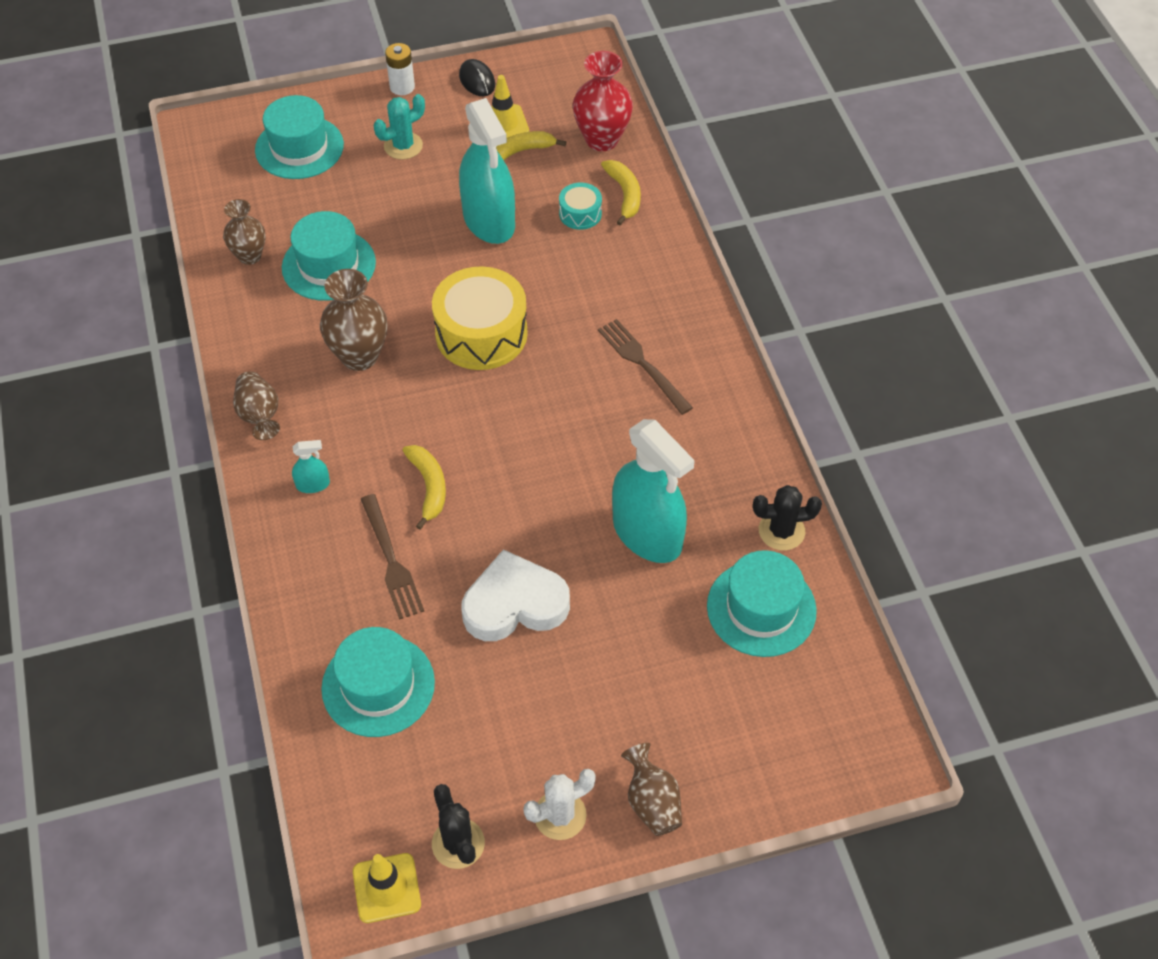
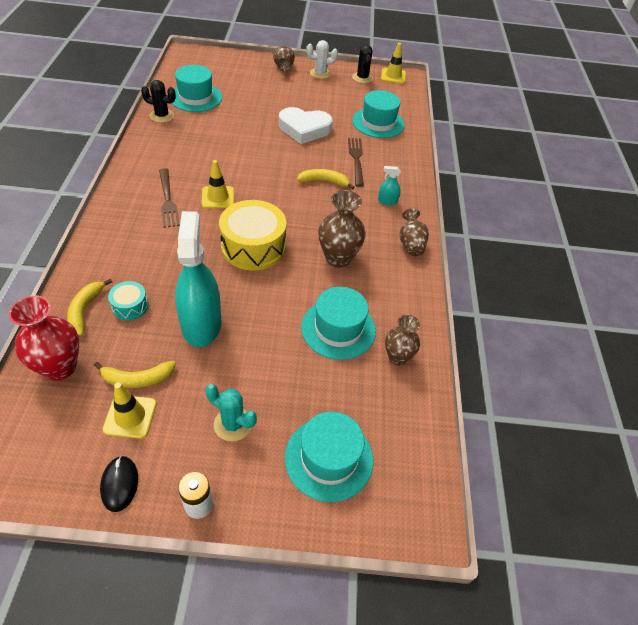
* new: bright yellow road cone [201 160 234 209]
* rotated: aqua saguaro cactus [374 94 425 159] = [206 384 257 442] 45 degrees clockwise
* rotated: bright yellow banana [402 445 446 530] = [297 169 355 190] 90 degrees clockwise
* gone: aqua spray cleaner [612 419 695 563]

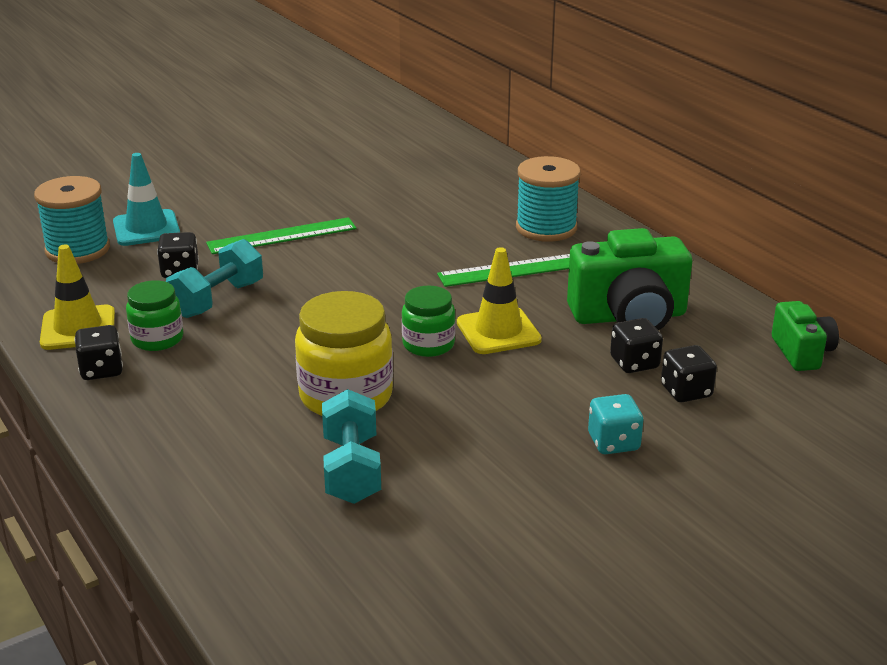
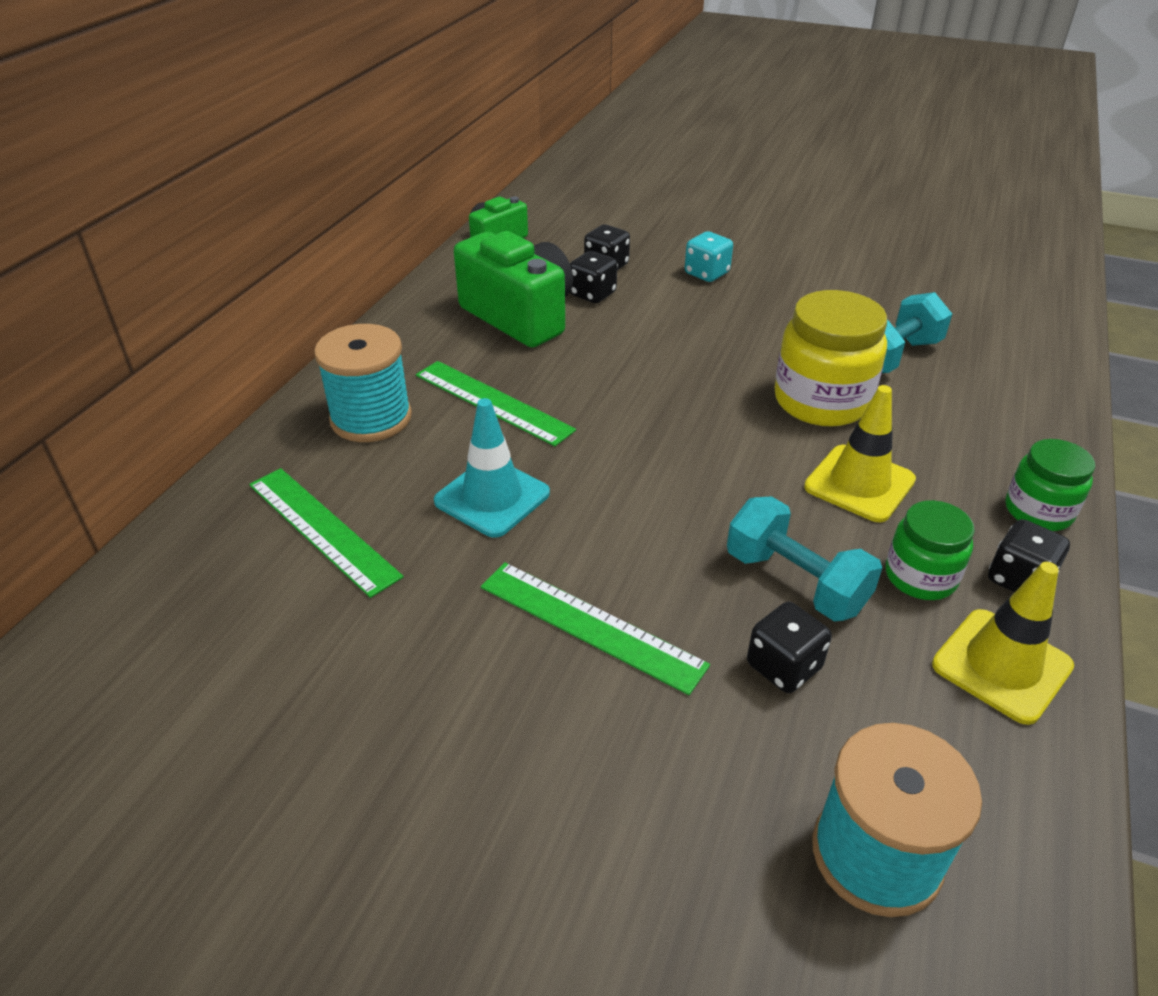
* new: leaf-green straightedge [249 468 403 598]
* shifted: aqua road cone [113 153 180 246] to [434 398 550 538]
* rotated: aqua dumbbell [166 239 263 318] = [727 496 882 621] 45 degrees clockwise
* shifted: bright yellow road cone [457 247 542 354] to [804 385 916 522]
* shifted: leaf-green preserve jar [402 286 455 357] to [1006 439 1095 531]

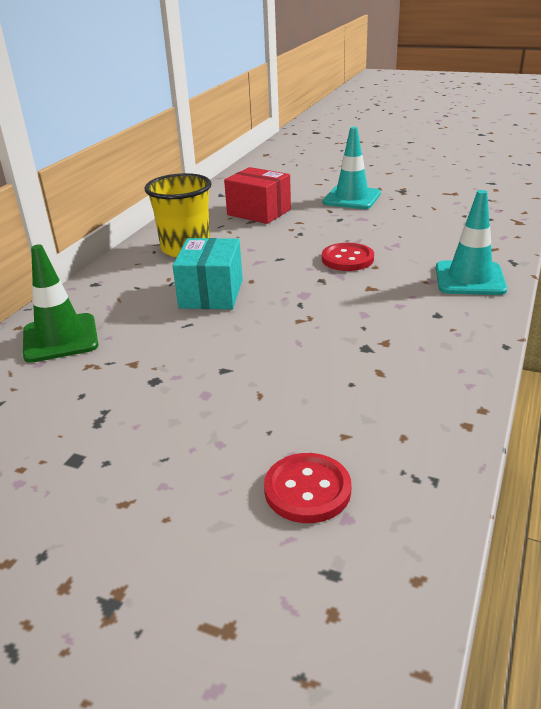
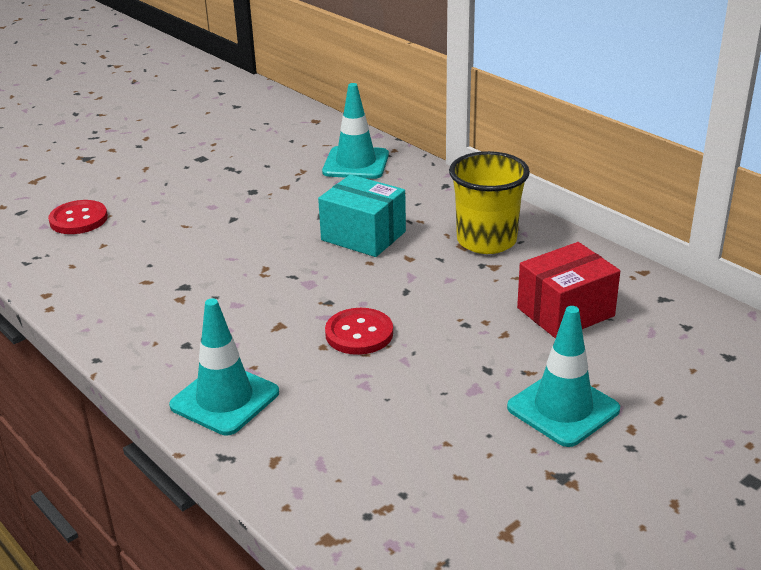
* repainted: leaf-green road cone [23 244 98 363] to aqua road cone [322 83 389 179]

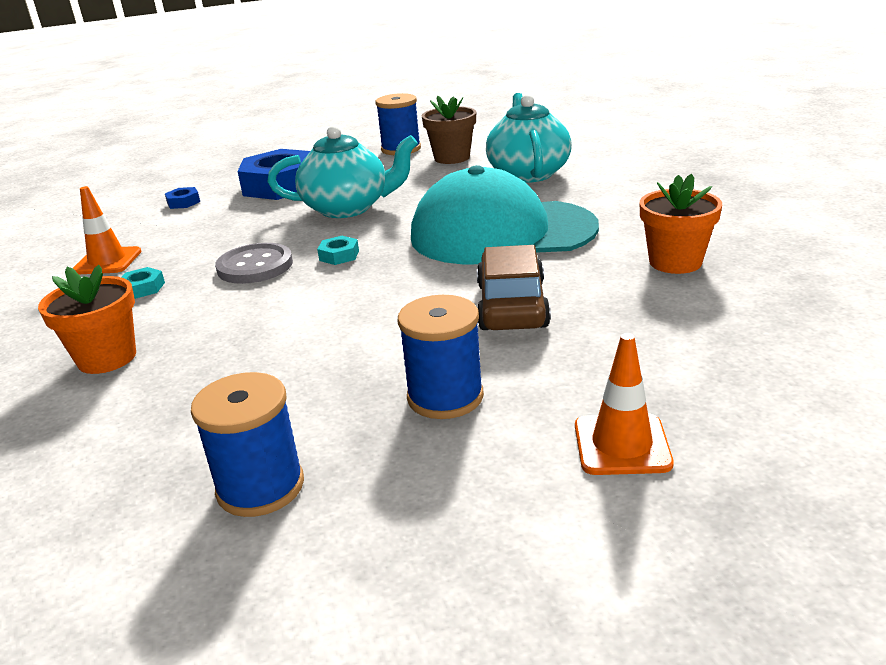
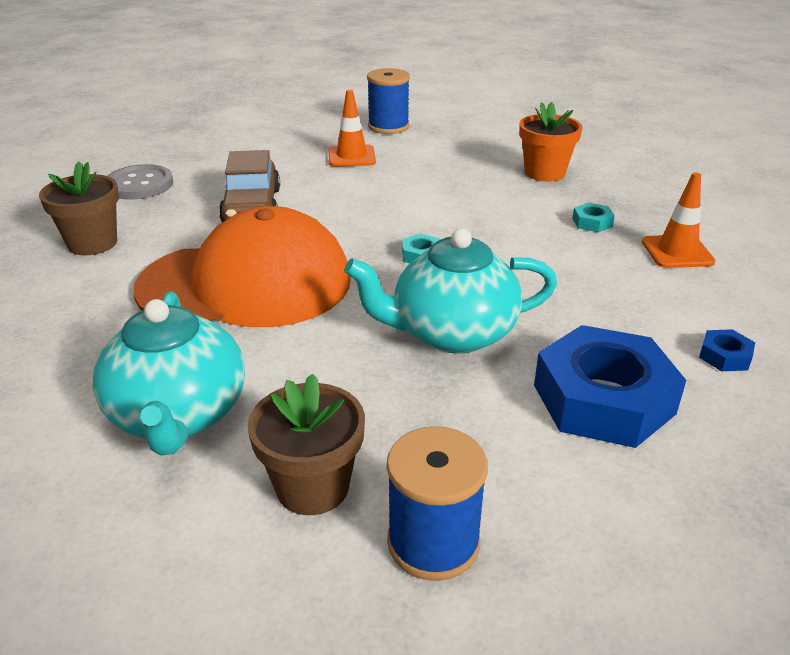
* repainted: orange-coloured plant pot [639 174 722 274] to russet plant pot [39 161 119 255]
* shifted: gray shirt button [215 243 293 284] to [107 164 173 200]
* repainted: aqua peaked cap [411 165 599 264] to orange-coloured peaked cap [134 206 351 327]
* shifted: orange-coloured road cone [575 333 674 475] to [329 89 376 167]
* gone: blue bobbin [398 295 484 419]

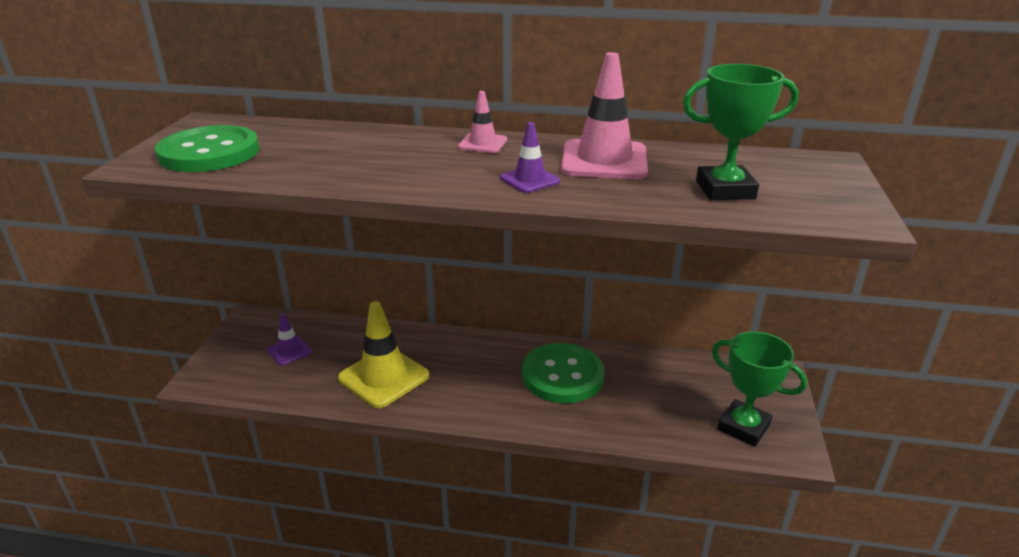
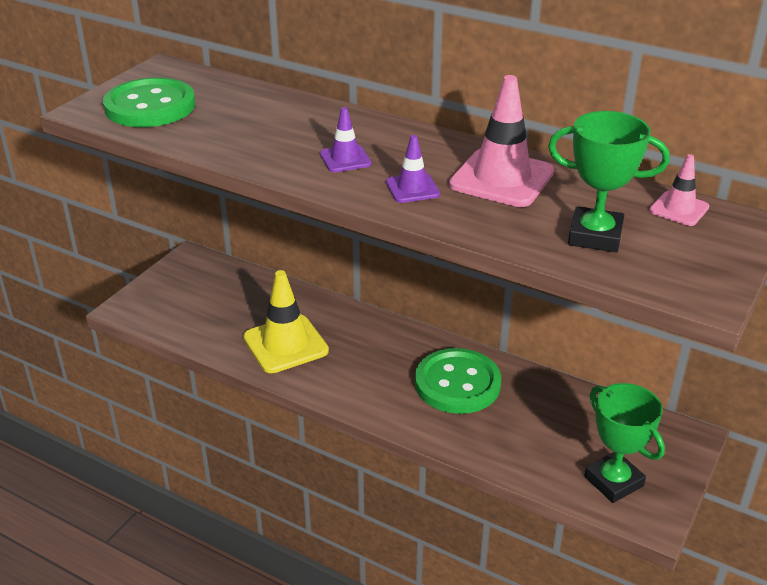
* shifted: violet road cone [267 313 312 366] to [320 107 372 172]
* shifted: rose-pink road cone [458 91 507 153] to [649 154 709 226]

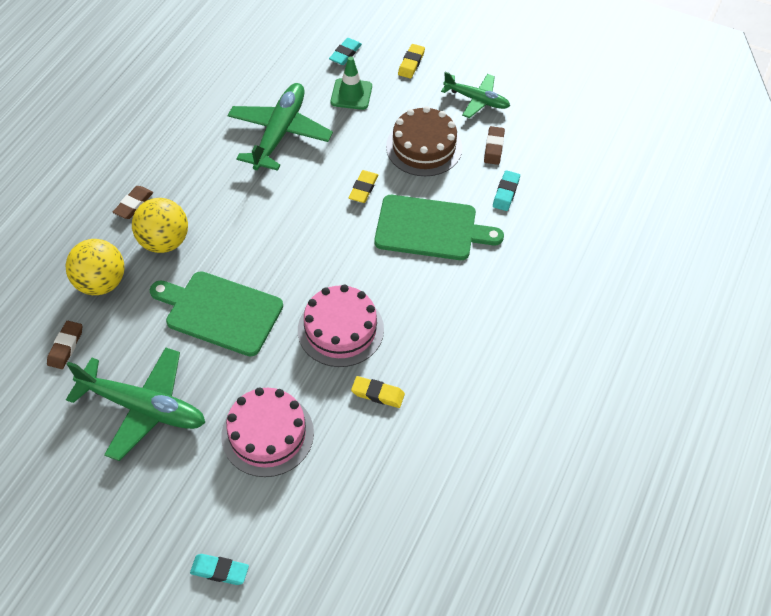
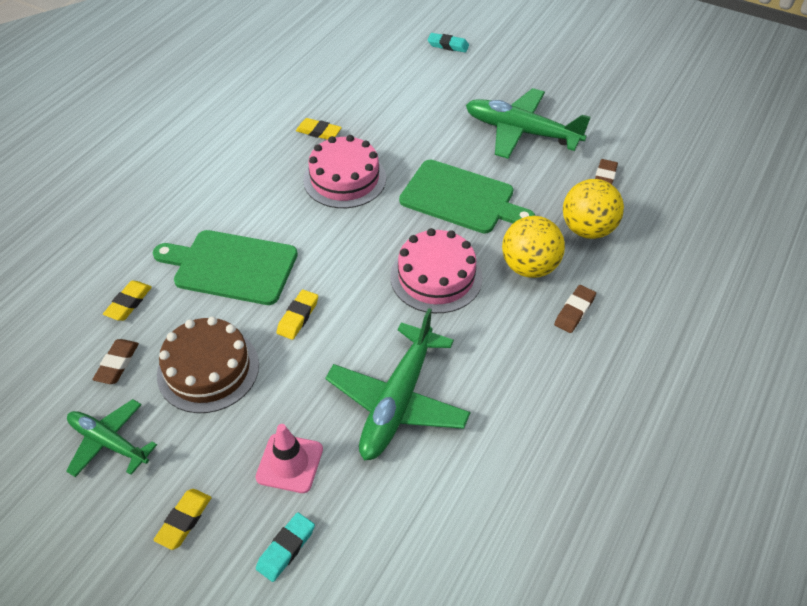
* repainted: aqua gum eraser [493 170 520 211] to bright yellow gum eraser [103 280 152 321]
* repainted: leaf-green road cone [331 56 372 110] to rose-pink road cone [255 424 323 493]
* shifted: rose-pink cake [221 387 314 477] to [390 228 483 313]

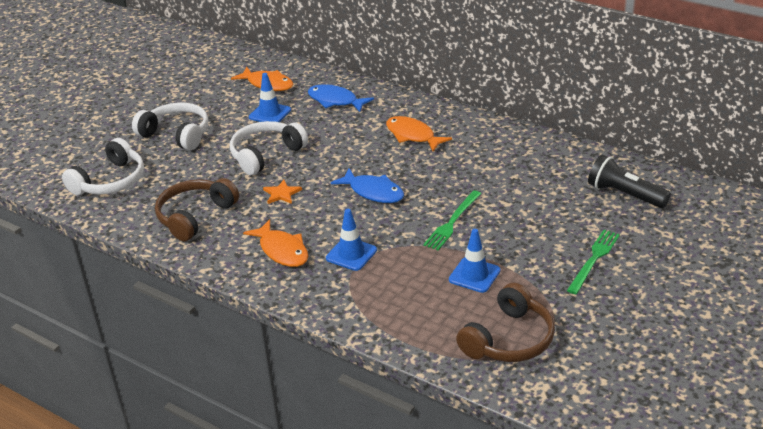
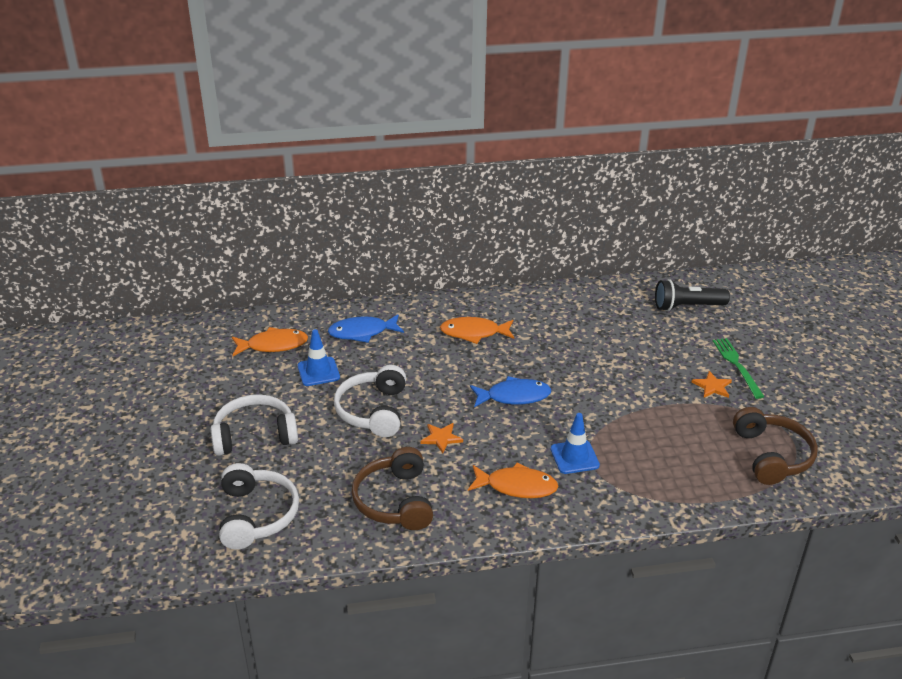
* new: orange-coloured star [691 371 732 398]
* gone: leaf-green fork [423 190 481 251]
* gone: blue road cone [449 229 500 293]

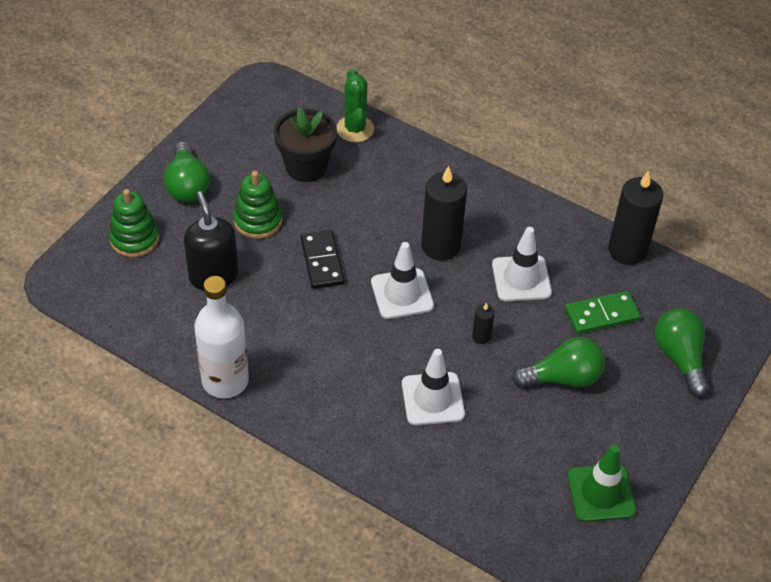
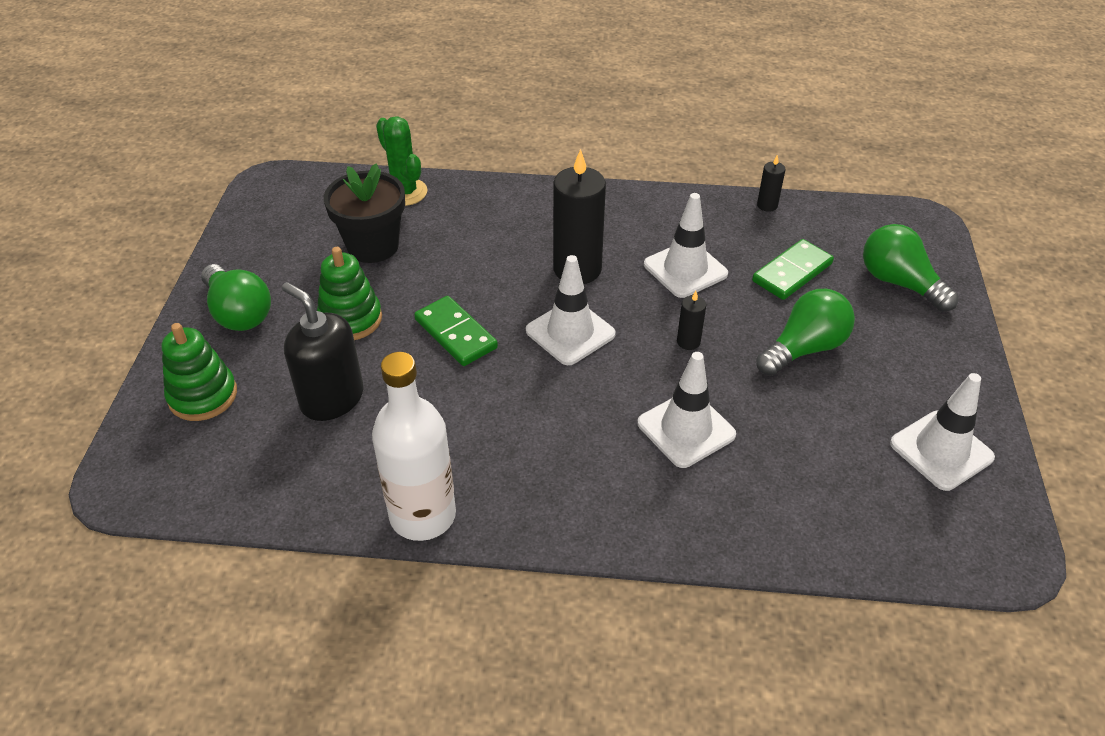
* repainted: ebony domino [301 230 345 289] to leaf-green domino [414 296 498 366]
* scaled: ebony wax candle [608 171 663 265] = [757 155 785 212] x0.46
* repainted: leaf-green road cone [567 445 636 522] to pure white road cone [890 373 995 491]

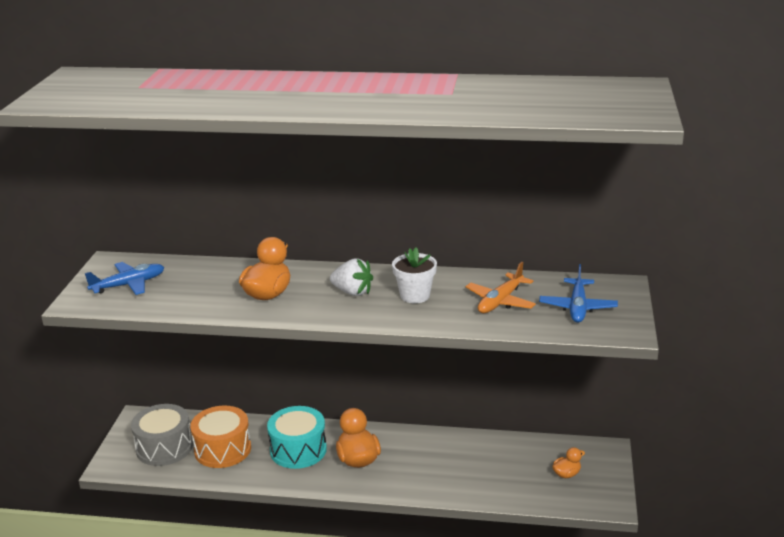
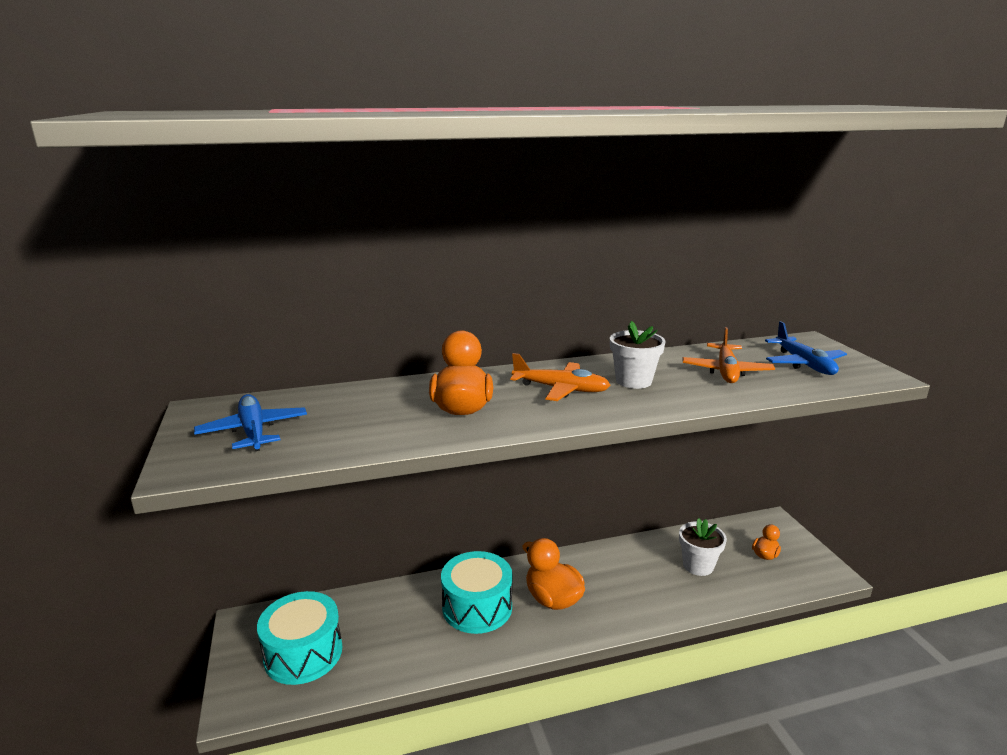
* rotated: blue plane [85 262 164 295] = [194 394 307 451] 60 degrees counterclockwise
* repainted: gray drum [131 404 193 466] to aqua drum [257 591 342 685]
* swapped: pure white toy strawberry [330 258 373 296] to orange-coloured plane [510 353 611 401]
* new: pure white plant pot [679 518 727 576]
* gone: orange-coloured drum [190 406 251 468]

